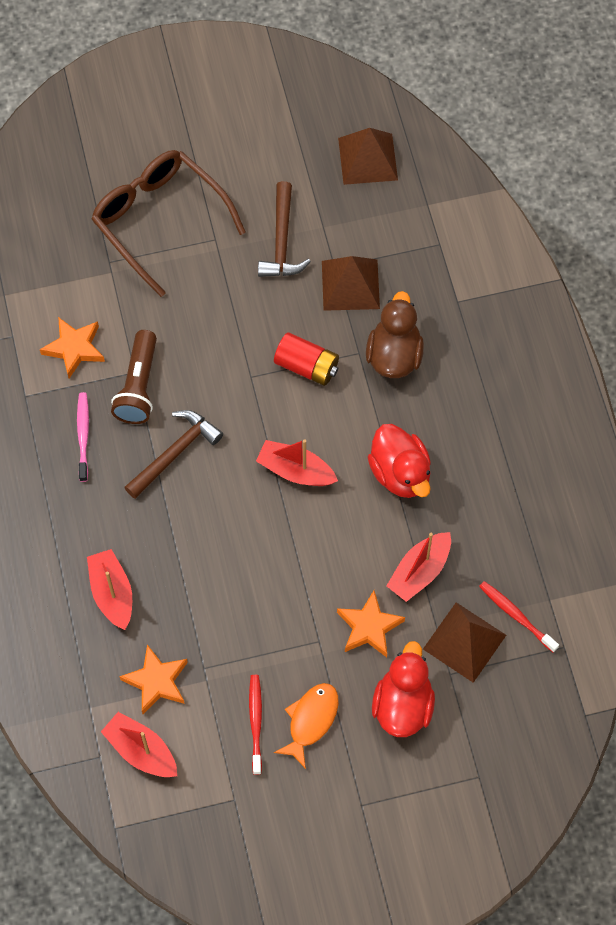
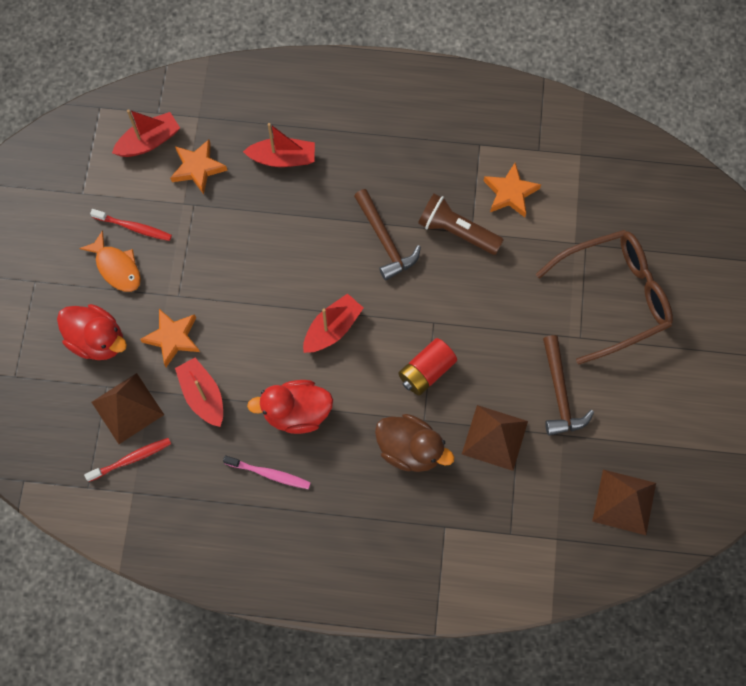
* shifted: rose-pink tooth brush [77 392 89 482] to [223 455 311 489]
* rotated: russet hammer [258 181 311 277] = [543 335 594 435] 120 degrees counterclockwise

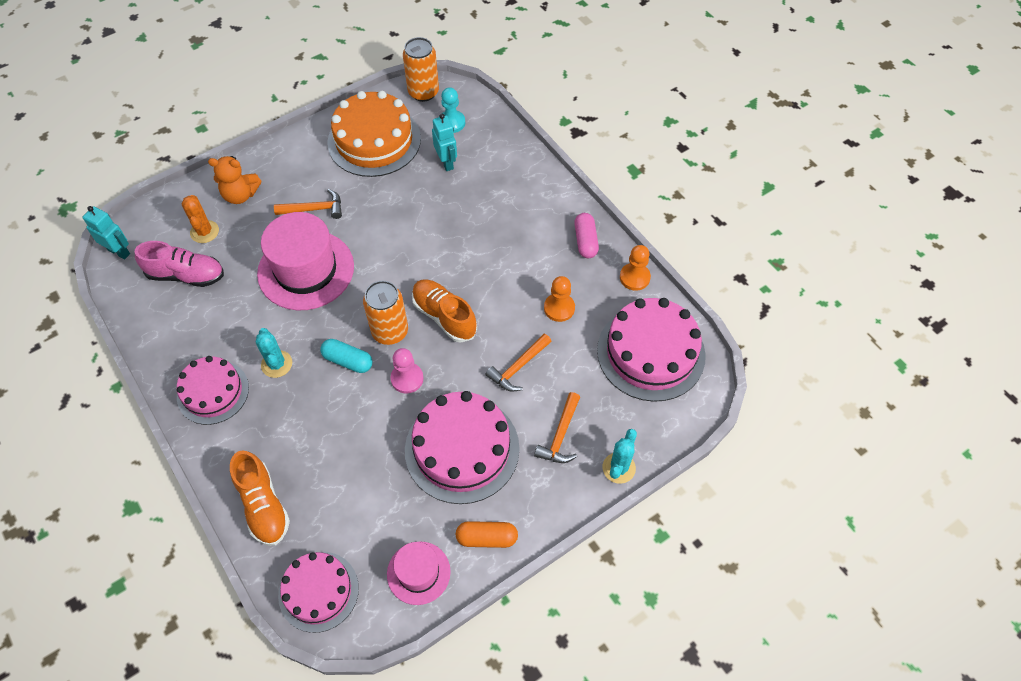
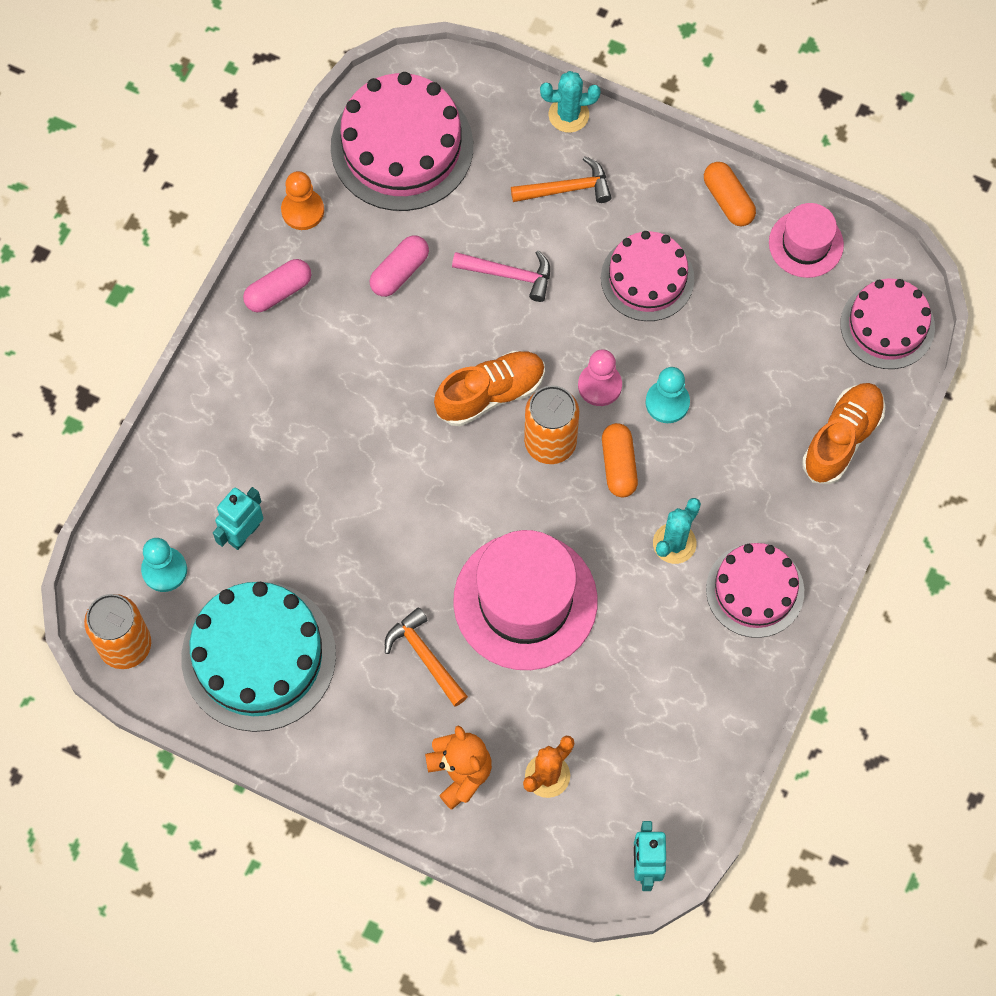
* repainted: orange-coloured cake [328 91 421 177] to aqua cake [181 582 336 732]
* swapped: orange-coloured pawn [544 276 575 322] to rose-pink pill shape [370 235 429 297]
* rotated: orange-coloured lace-up shoe [412 279 477 343] = [434 351 545 426] 135 degrees counterclockwise
* repainted: orange-coloured hammer [485 334 552 392] to rose-pink hammer [452 250 550 302]
* scaled: rose-pink cake [405 391 520 504] = [601 231 694 321] x0.64
* repainted: aqua pill shape [320 339 372 373] to orange-coloured pill shape [602 423 638 497]
* new: aqua pawn [646 367 690 423]
* gone: rose-pink lace-up shoe [135 241 224 287]

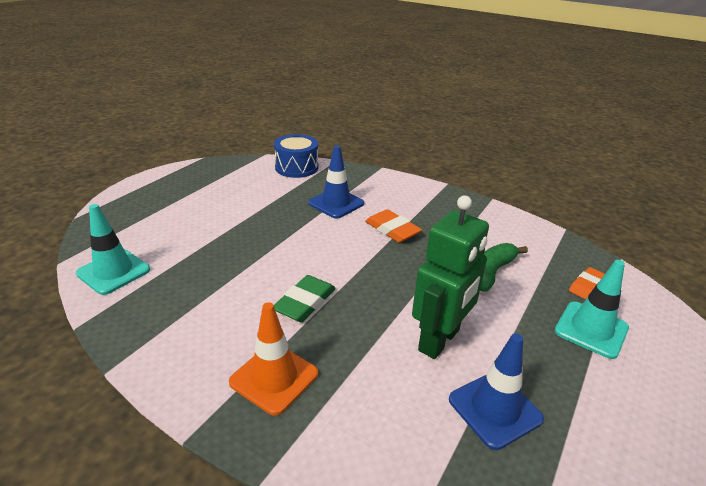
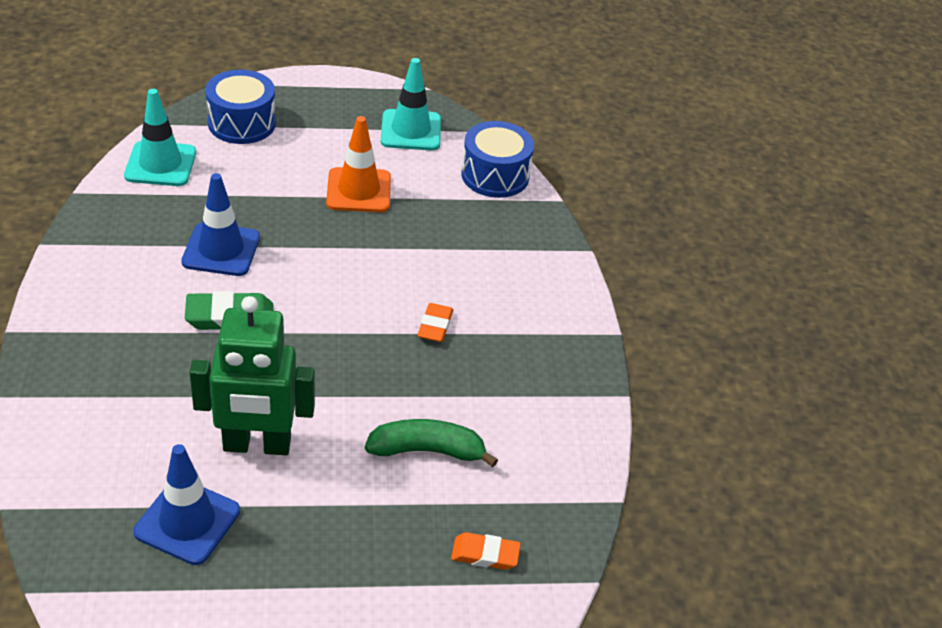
* shifted: blue road cone [308 145 364 219] to [181 173 260 276]
* new: blue drum [205 70 276 144]
* shifted: orange-coloured road cone [229 302 318 416] to [326 116 391 212]
* shifted: aqua road cone [554 260 629 359] to [381 58 441 151]
* scaled: orange-coloured gum eraser [365 209 422 243] = [417 303 453 342] x0.66

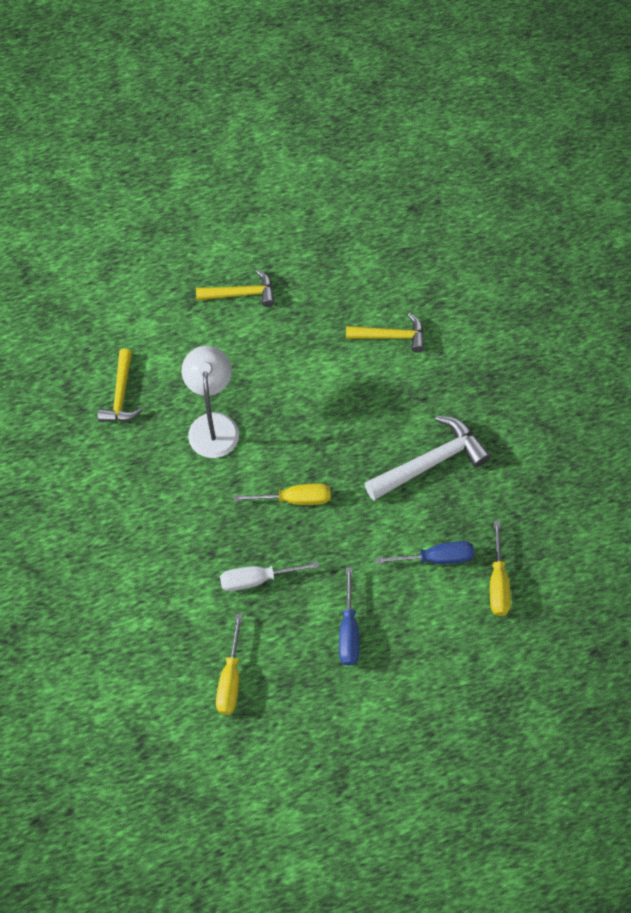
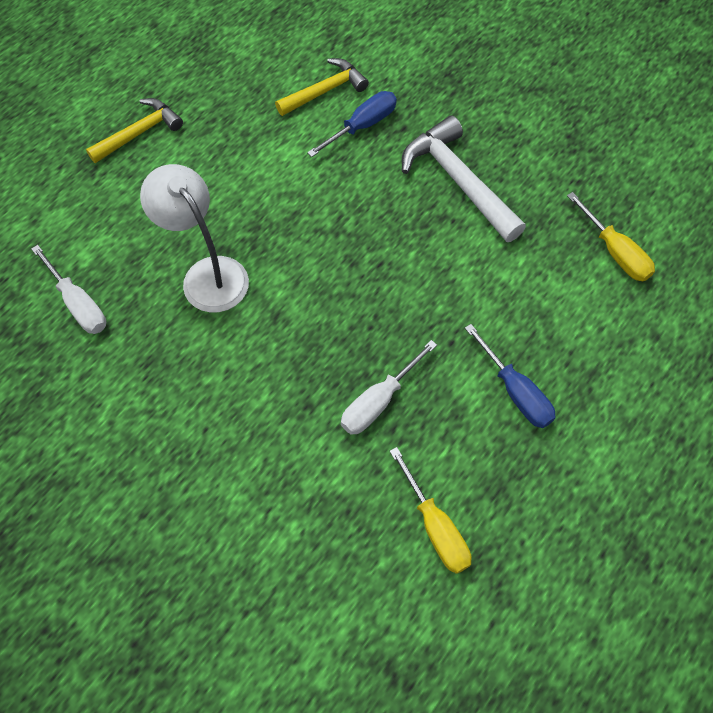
* swapped: bright yellow hammer [98 349 142 422] to pure white flat screwdriver [31 245 106 334]
* shifted: blue flat screwdriver [375 541 474 564] to [307 91 397 157]
* rotated: pure white hammer [364 416 491 500] = [402 115 526 242] 60 degrees counterclockwise
* gone: bright yellow flat screwdriver [234 483 331 505]

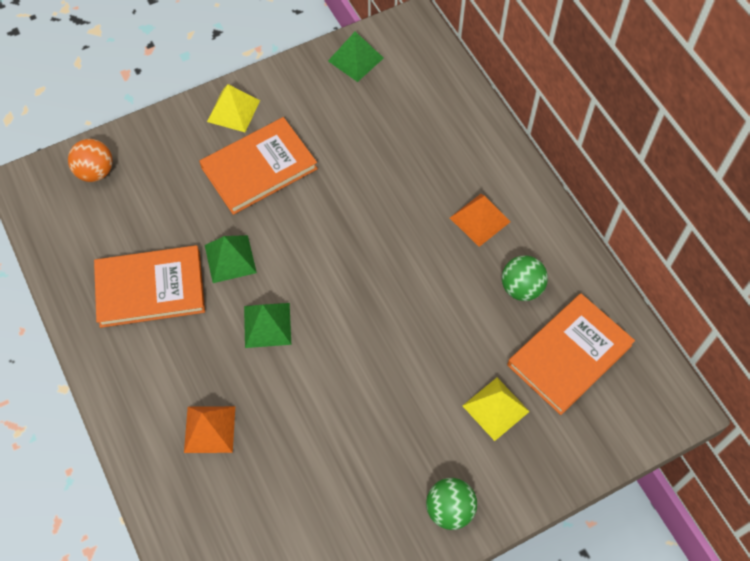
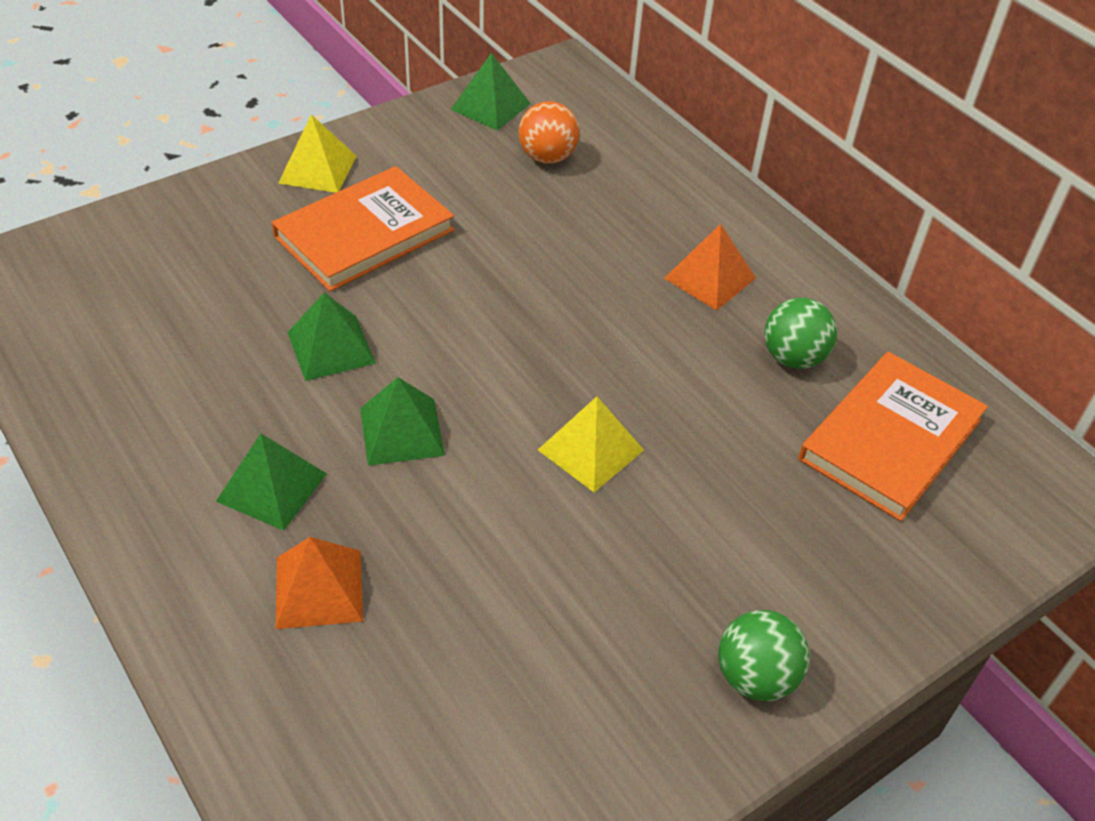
* new: leaf-green solid pyramid [216 433 327 531]
* shifted: orange-coloured sphere [68 139 113 182] to [519 101 579 164]
* shifted: bright yellow solid pyramid [463 378 530 441] to [538 397 644 492]
* gone: orange-coloured hardback [94 245 205 328]

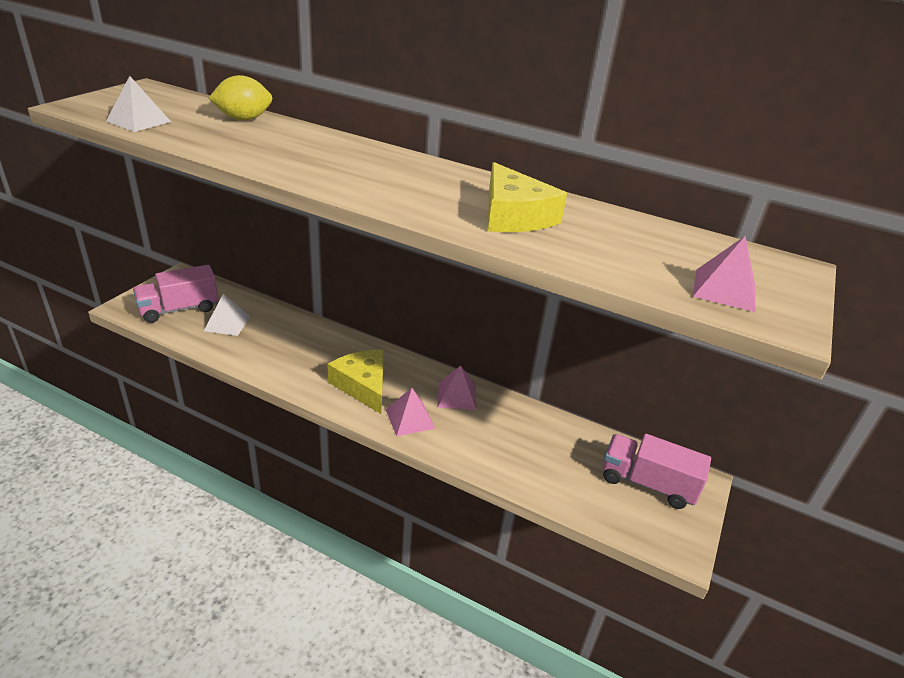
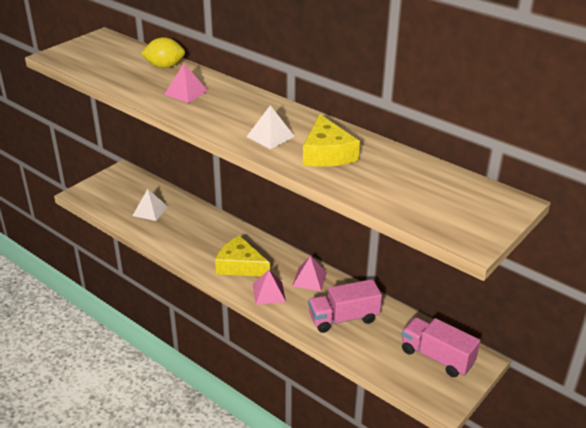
* shifted: rose-pink solid pyramid [693 236 755 312] to [164 64 208 103]
* rotated: bright yellow cheese wedge [327 350 384 414] = [215 236 270 276] 45 degrees counterclockwise
* shifted: pure white solid pyramid [106 76 171 132] to [246 105 295 149]
* shifted: rose-pink truck [133 265 219 323] to [308 279 382 333]

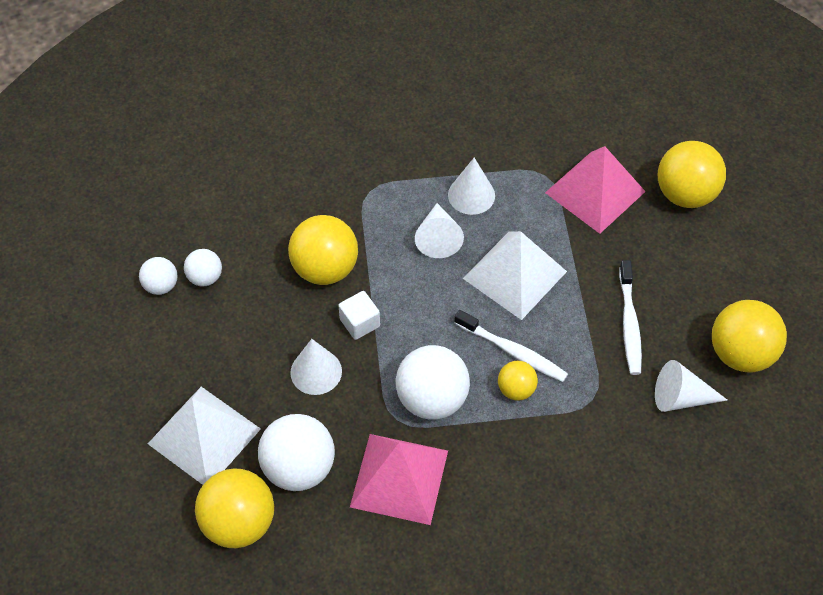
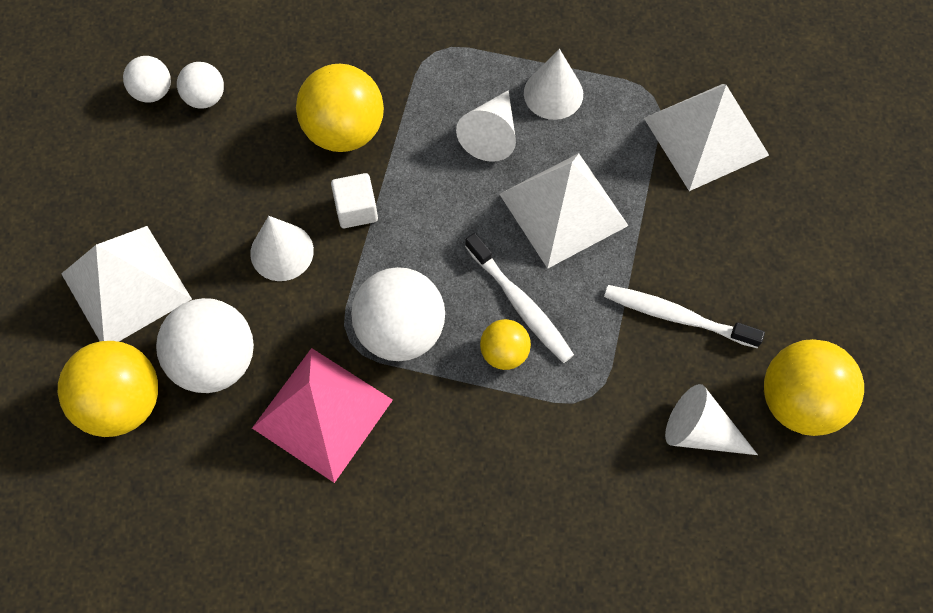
* rotated: pure white tooth brush [619 260 642 375] = [604 285 765 348] 90 degrees clockwise
* repainted: rose-pink solid pyramid [545 146 646 234] to pure white solid pyramid [644 84 769 191]
* gone: bright yellow sphere [658 141 726 208]

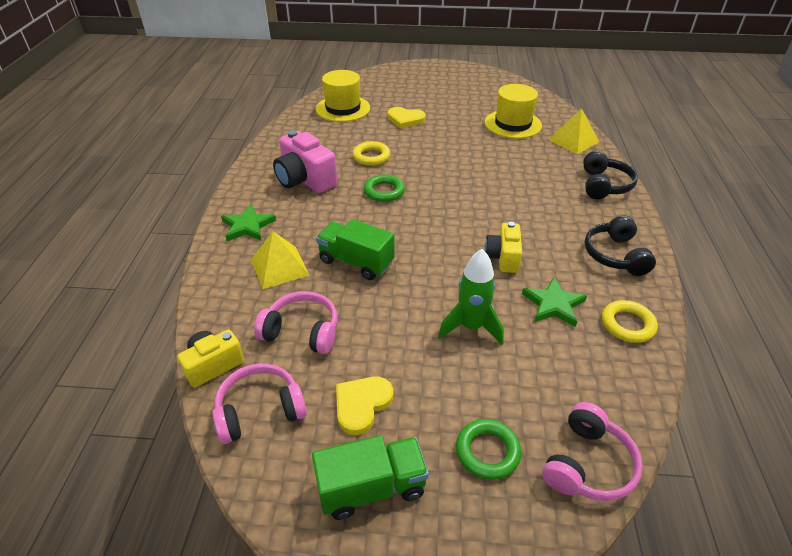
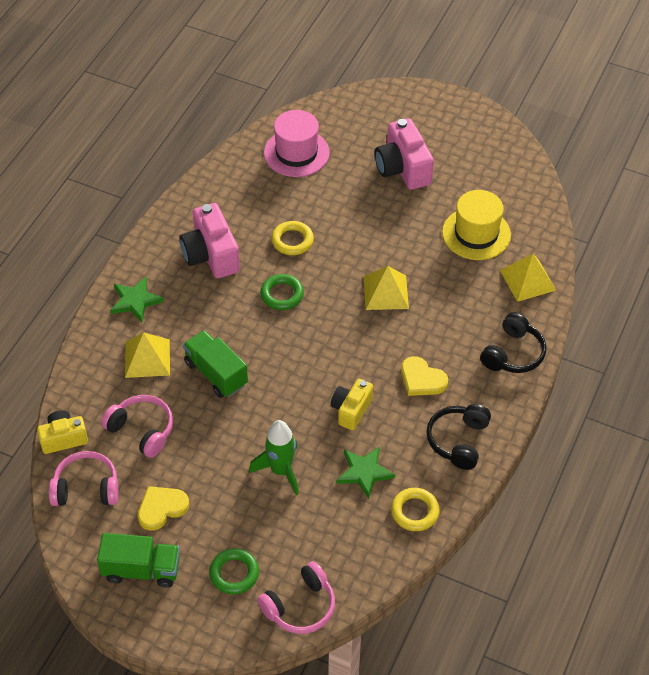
* repainted: bright yellow top hat [316 70 370 122] to rose-pink top hat [264 110 330 177]
* new: bright yellow solid pyramid [364 266 409 310]
* new: rose-pink camera [375 118 434 190]
* shifted: bright yellow love heart [388 107 426 128] to [401 356 448 396]

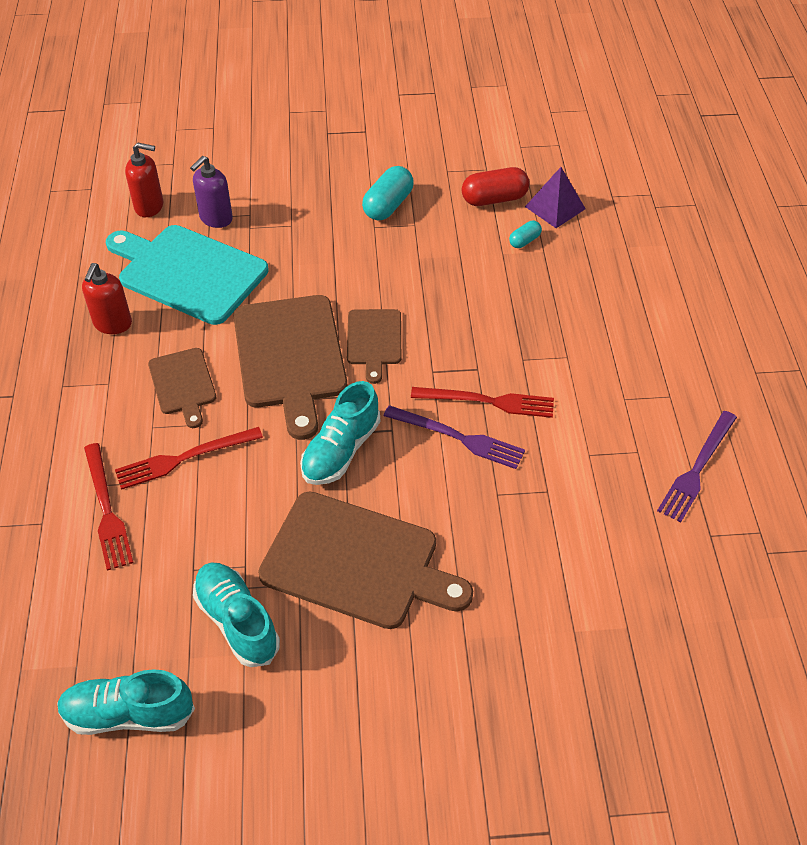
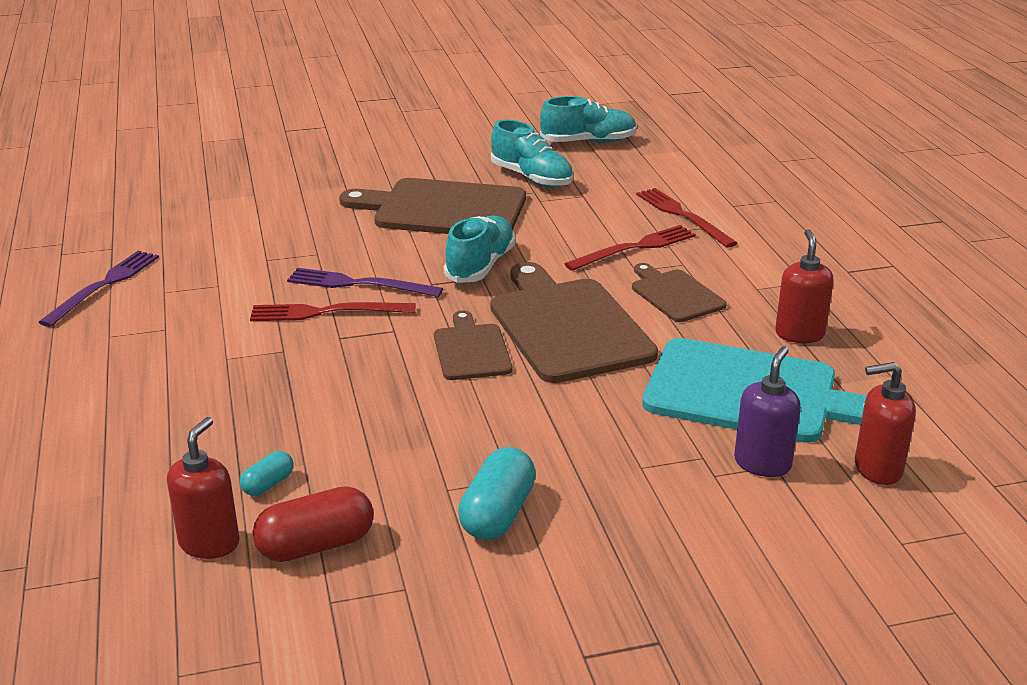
* swapped: violet solid pyramid [525 167 586 228] to scarlet pump bottle [167 417 239 559]

